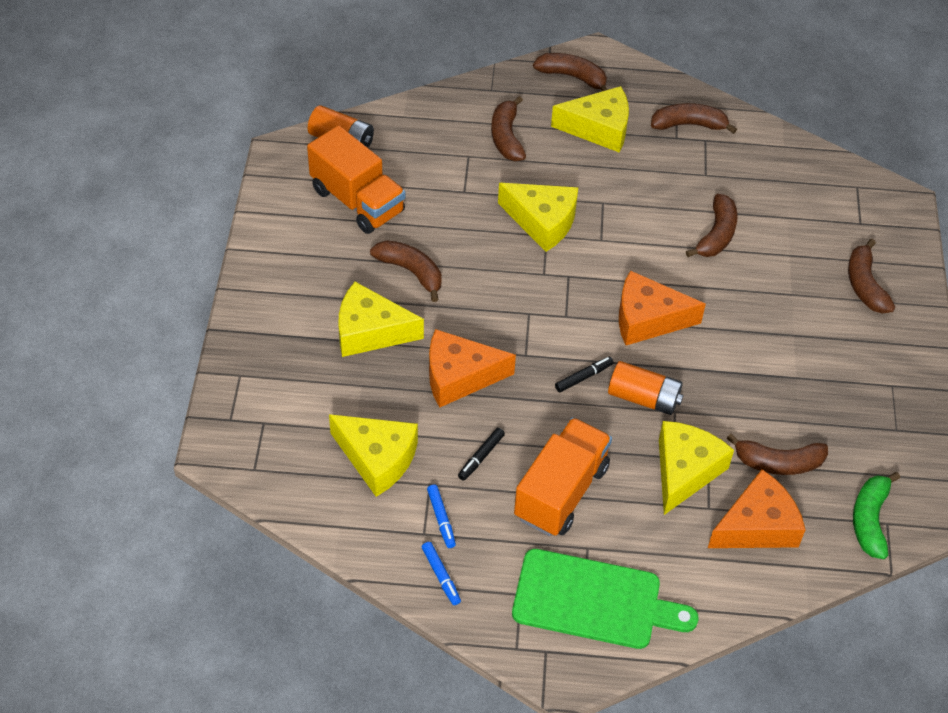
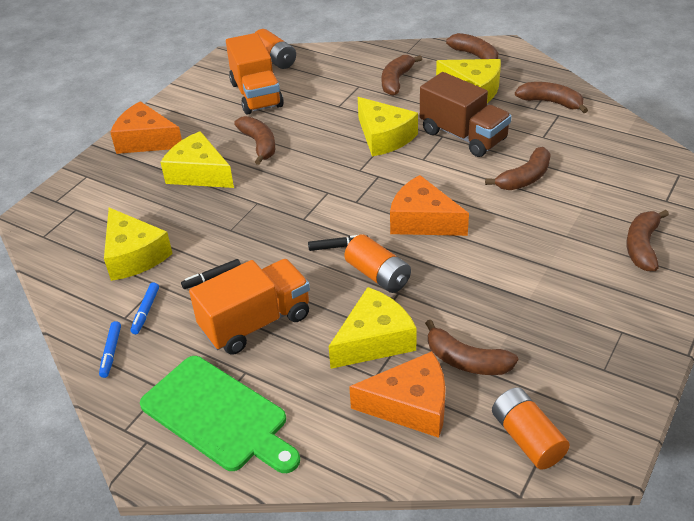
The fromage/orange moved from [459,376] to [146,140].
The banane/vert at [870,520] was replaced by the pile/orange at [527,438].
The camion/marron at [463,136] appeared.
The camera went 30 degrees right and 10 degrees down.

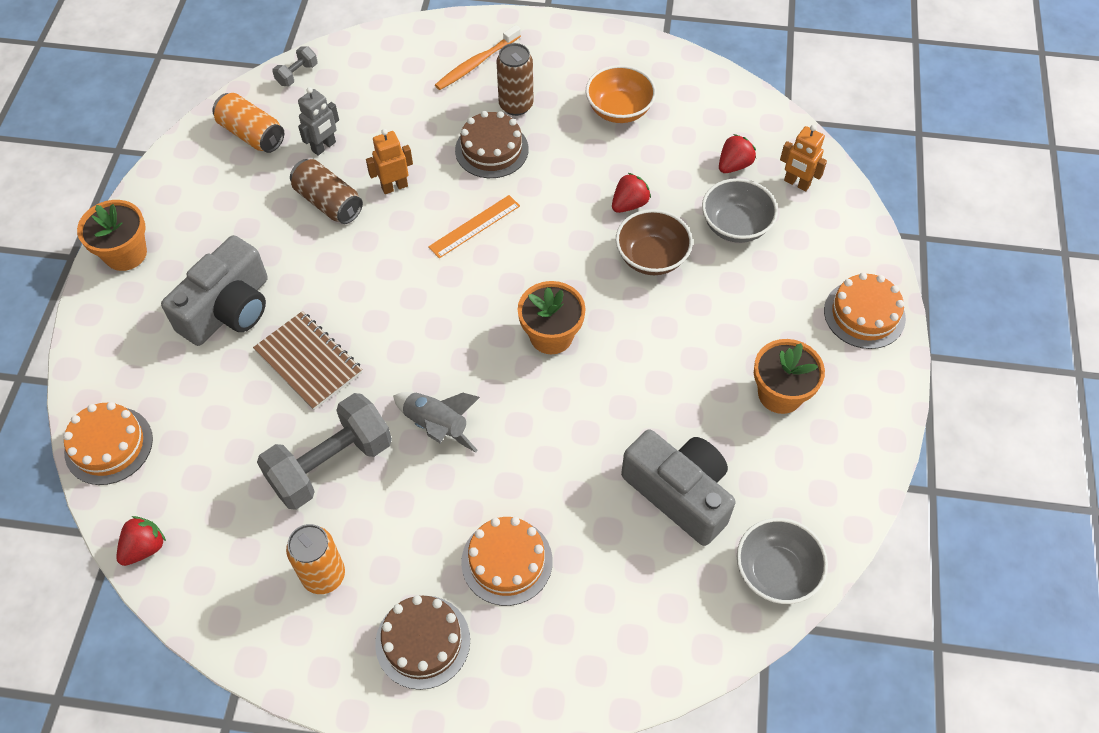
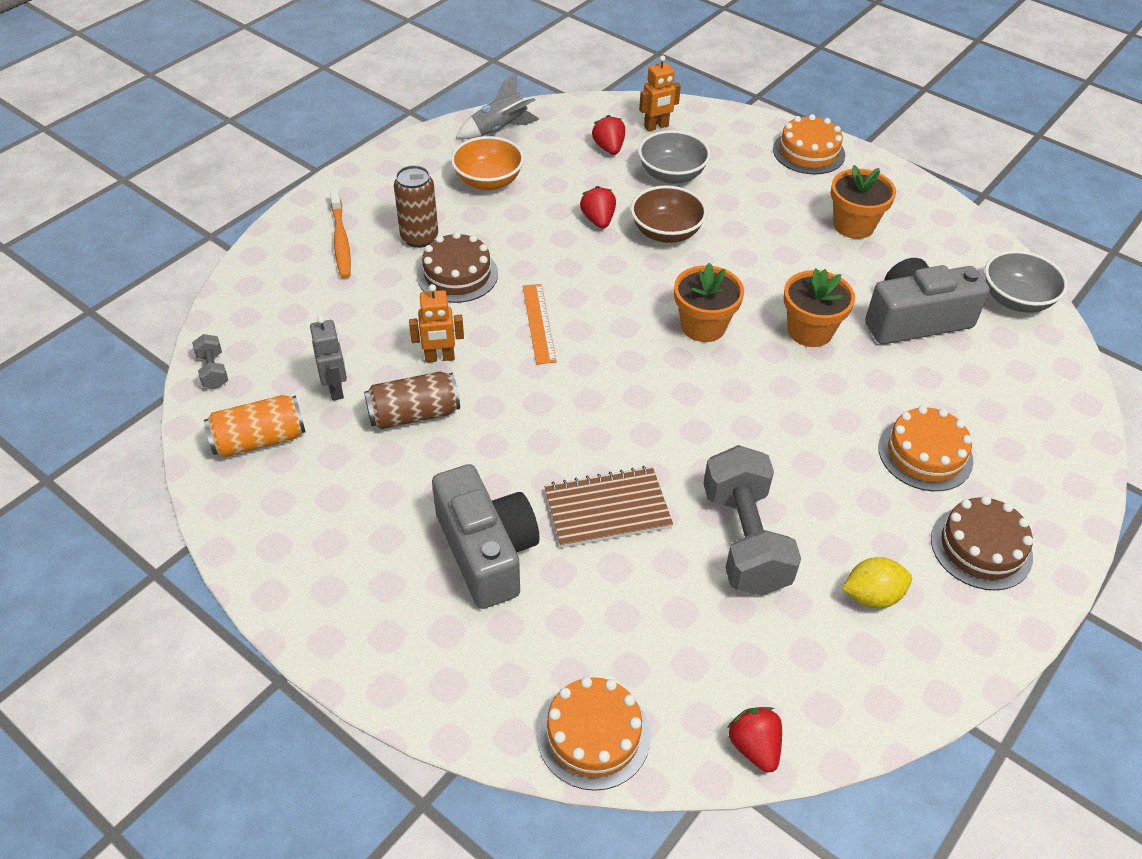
The pot de fleurs/orange moved from [125,253] to [810,331].
The canette/orange at [324,575] was replaced by the citron/jaune at [872,596].
The robot/orange at [394,186] turned 105 degrees counterclockwise.
The fusée/gris moved from [436,426] to [500,130].
The camera went 60 degrees left and 10 degrees down.

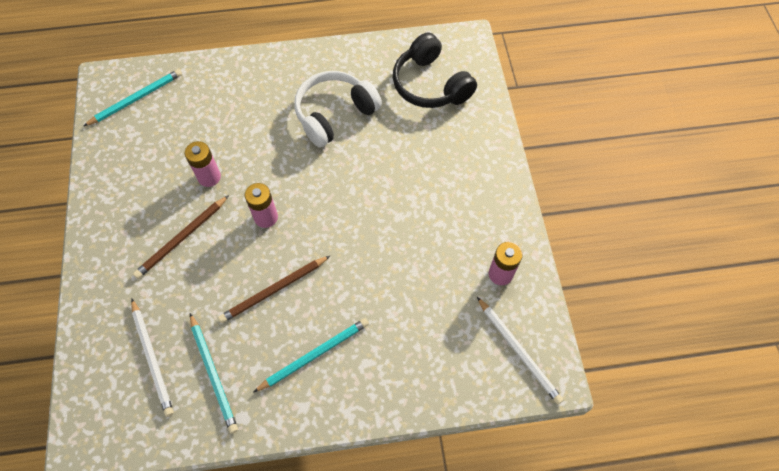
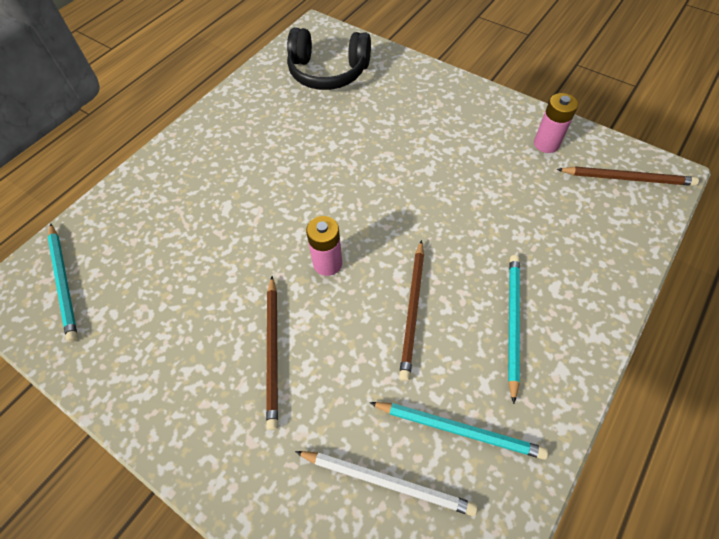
The crayon/turquoise at [136,99] turned 150 degrees clockwise.
The pile/rose at [209,177] disappeared.
The casque audio/blanc at [334,114] disappeared.
The crayon/blanc at [518,351] became the crayon/marron at [626,178].
The camera went 45 degrees left and 5 degrees down.

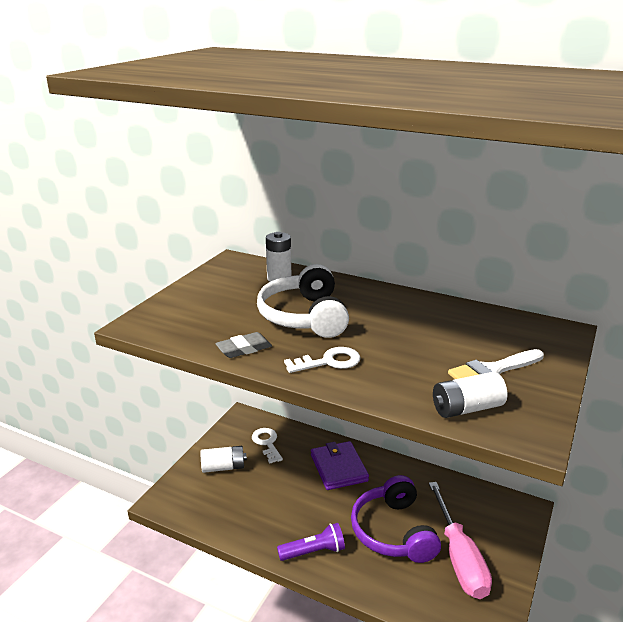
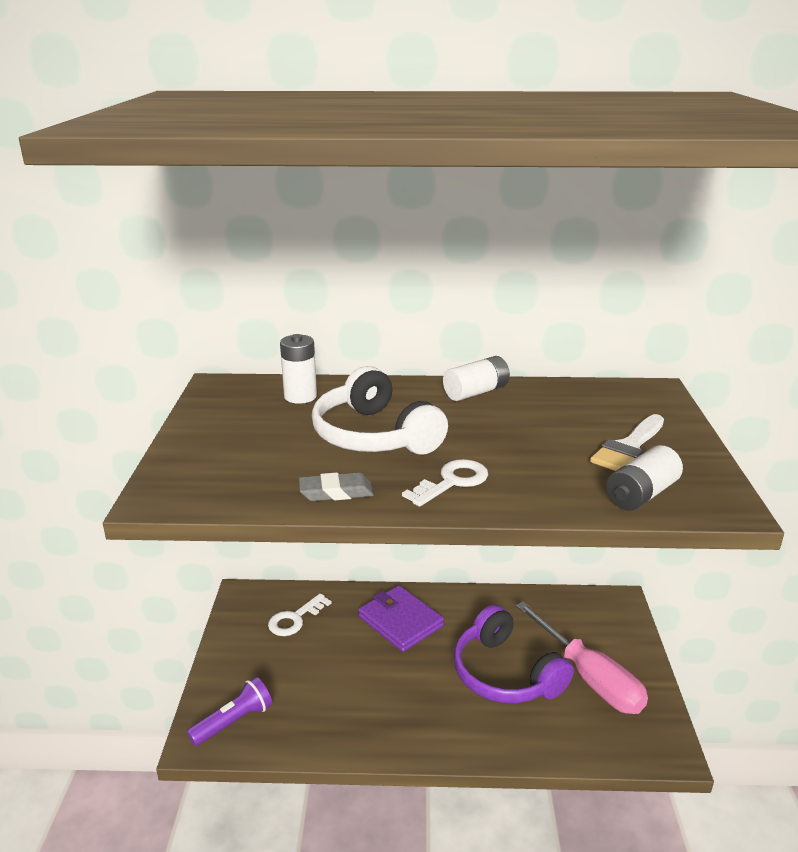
The pile/blanc moved from [223,467] to [476,392].
The gomme/gris at [244,349] turned 45 degrees clockwise.
The clé/blanc at [267,443] turned 90 degrees counterclockwise.
The lampe de poche/violet moved from [313,551] to [234,721].
The camera went 25 degrees left and 0 degrees up.

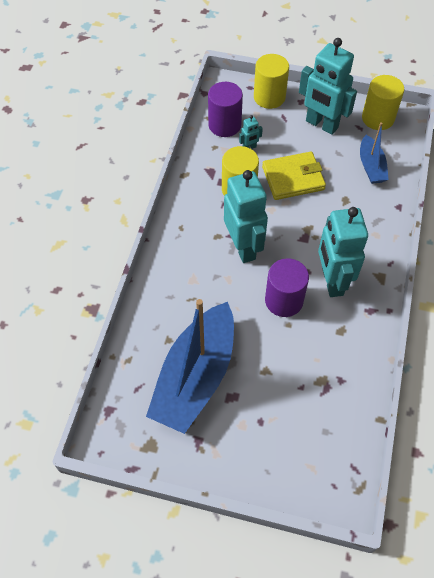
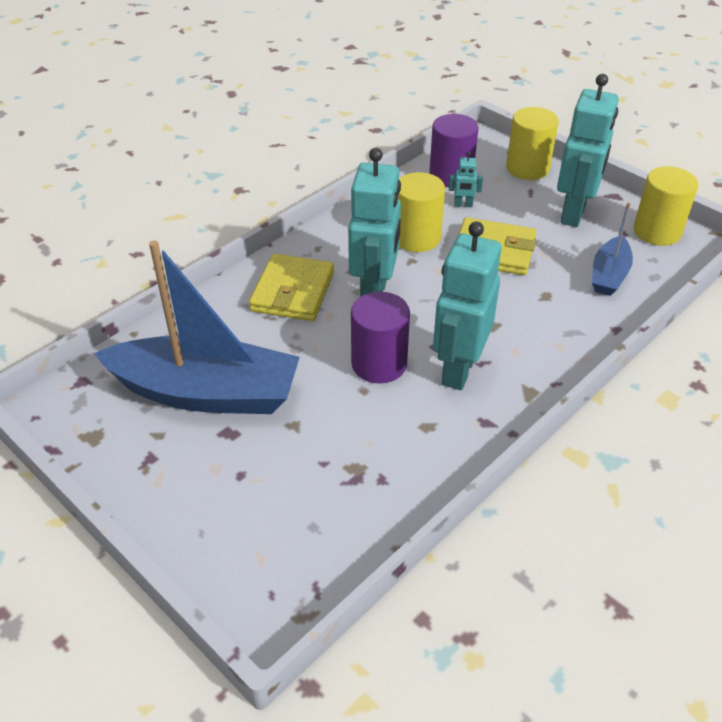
The bateau/bleu at [195,376] turned 135 degrees counterclockwise.
The robot/turquoise at [321,125] turned 135 degrees counterclockwise.
The portefeuille/jaune at [292,291] appeared.
The camera went 30 degrees right and 15 degrees down.

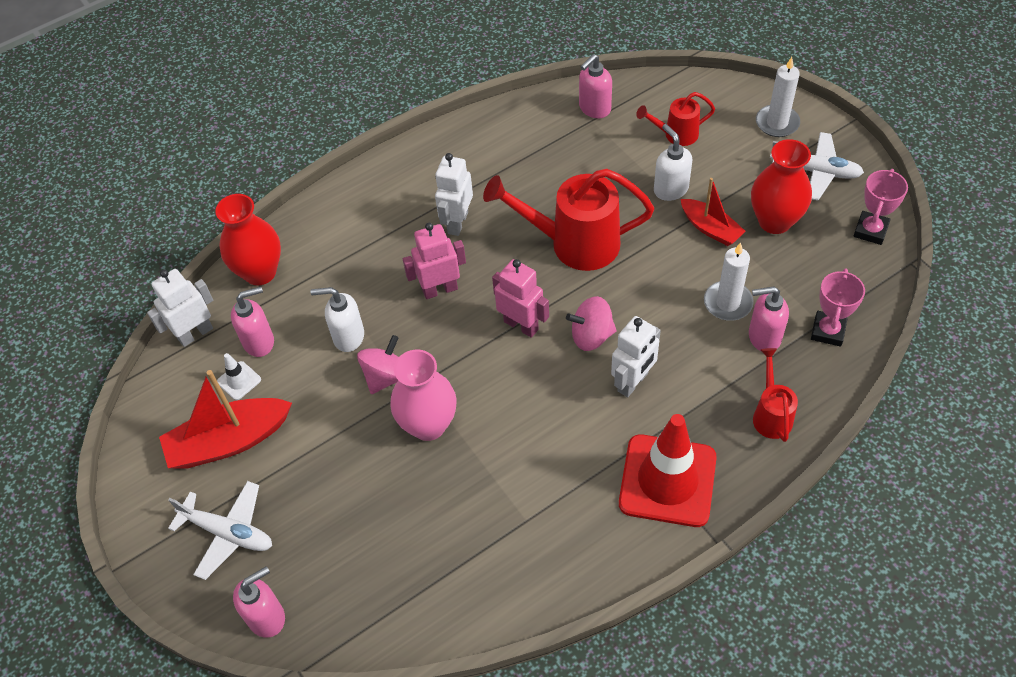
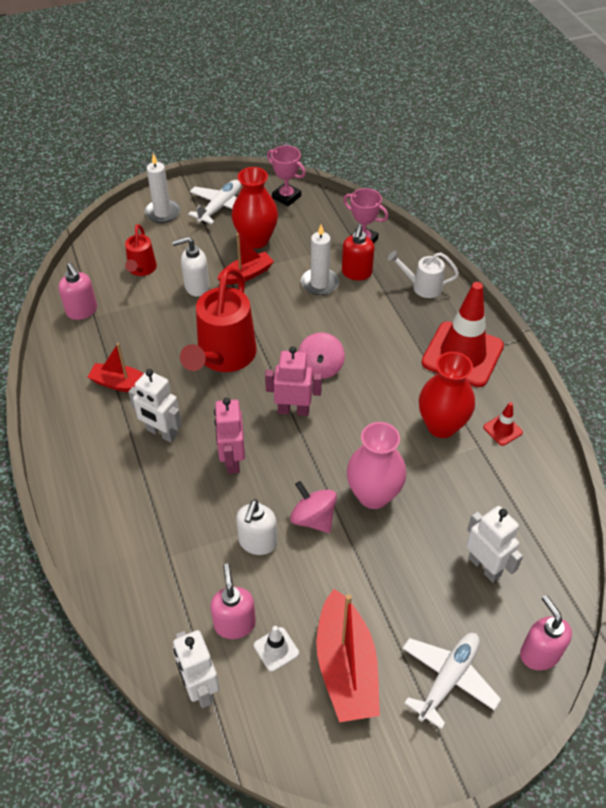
The vase/rouge moved from [260,272] to [441,426].
The robot/rose at [521,325] turned 45 degrees clockwise.
The robot/blanc moved from [633,382] to [484,566].
The distributeur de savon/rose at [763,337] became the distributeur de savon/rouge at [356,273].
The arrosoir/rouge at [771,415] became the arrosoir/blanc at [422,287].
The bateau/rouge at [121,384] appeared.
The cône de chantier/rouge at [502,430] appeared.
The camera went 80 degrees left and 5 degrees down.

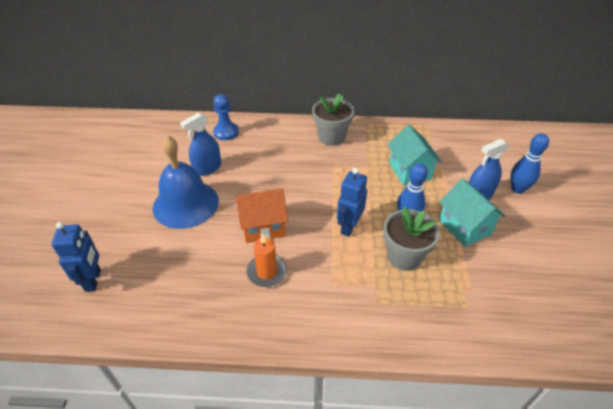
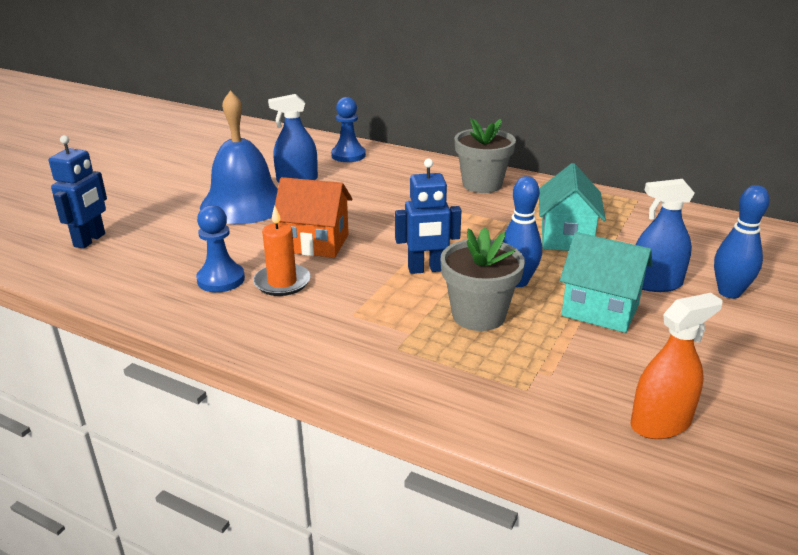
The robot/bleu at [349,227] turned 150 degrees counterclockwise.
The maison/turquoise at [464,227] turned 60 degrees counterclockwise.
The pion/bleu at [221,279] appeared.
The vaporisateur/orange at [660,423] appeared.
The camera went 25 degrees right and 15 degrees down.

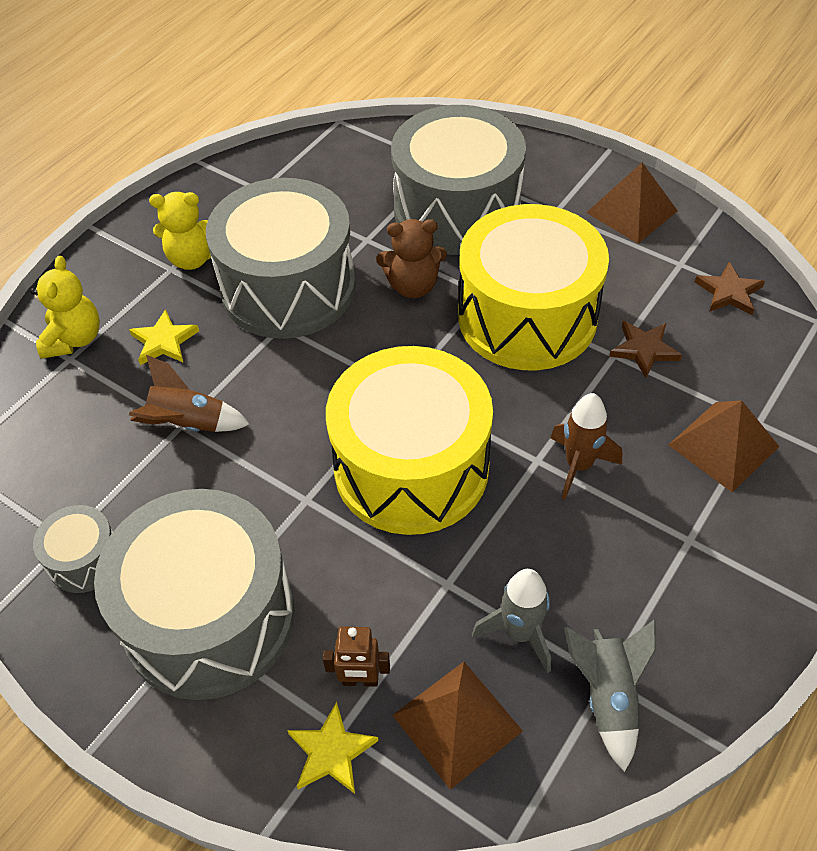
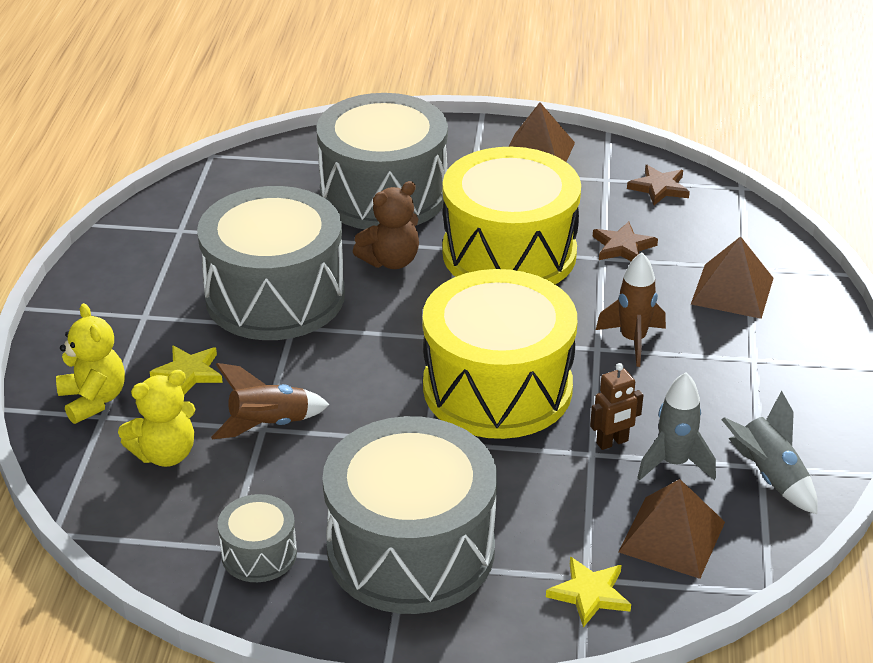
The ours en peluche/jaune moved from [192,258] to [165,454].
The robot/marron moved from [360,680] to [612,442].
The camera went 30 degrees left and 15 degrees down.

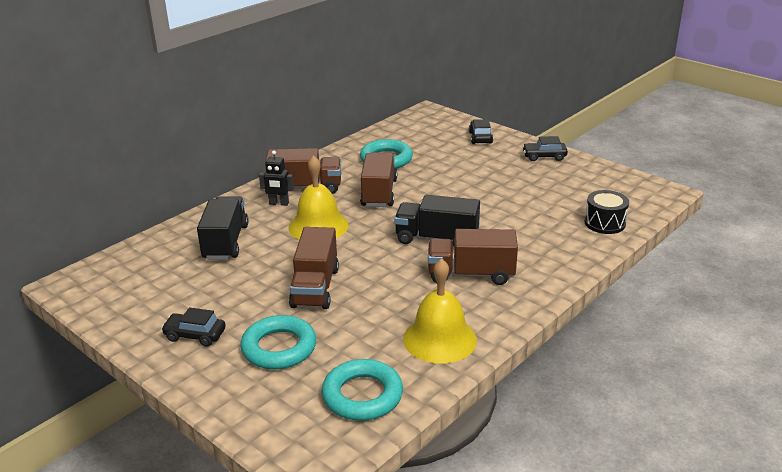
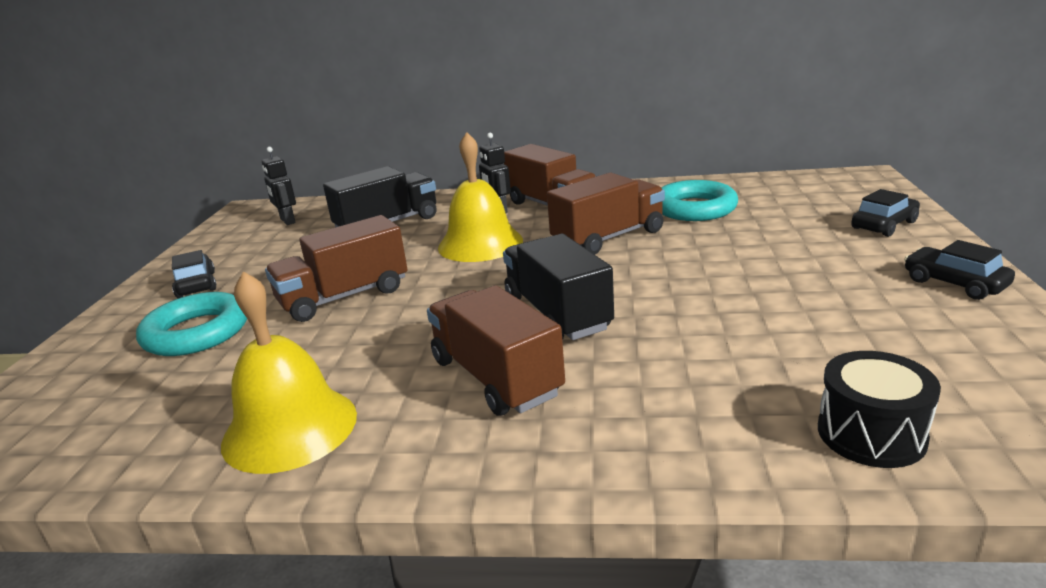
The anneau/turquoise at [362,395] disappeared.
The robot/noir at [287,221] appeared.
The camera went 55 degrees right and 5 degrees down.

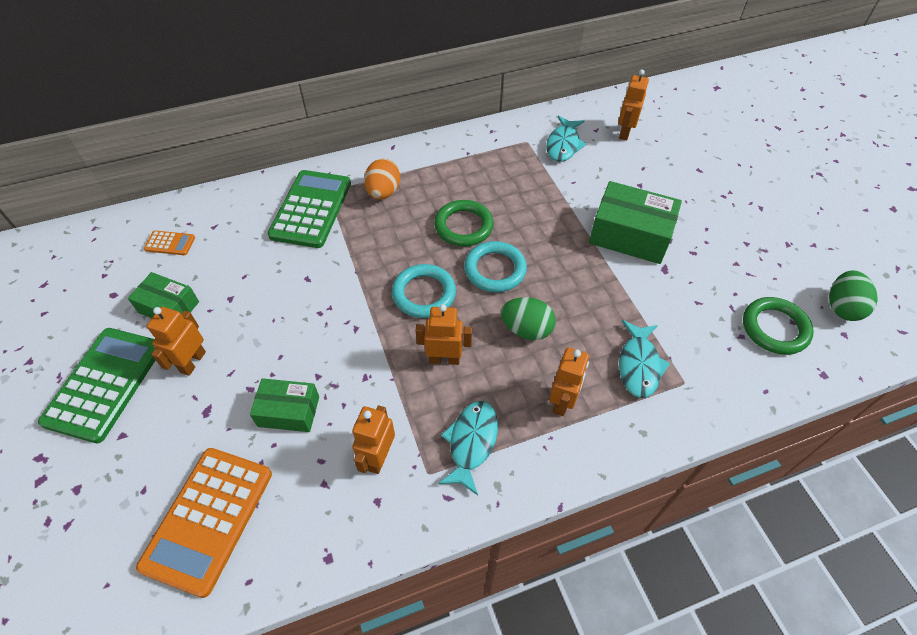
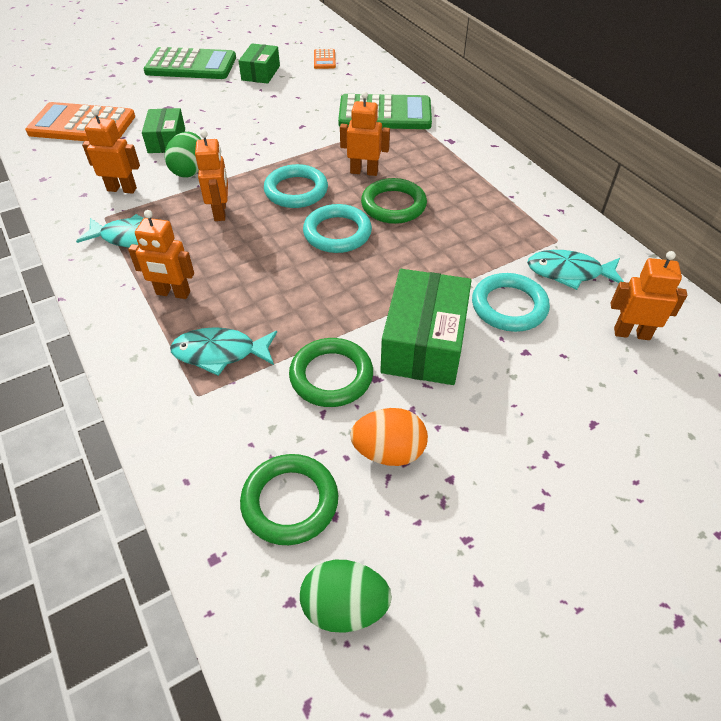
The robot/orange moved from [193,362] to [364,172].
The œuf/orange moved from [383,192] to [389,452].
The œuf/vert moved from [526,329] to [190,171].
The anneau/vert at [331,376] appeared.
The anneau/turquoise at [509,306] appeared.
The camera went 80 degrees right and 5 degrees down.

